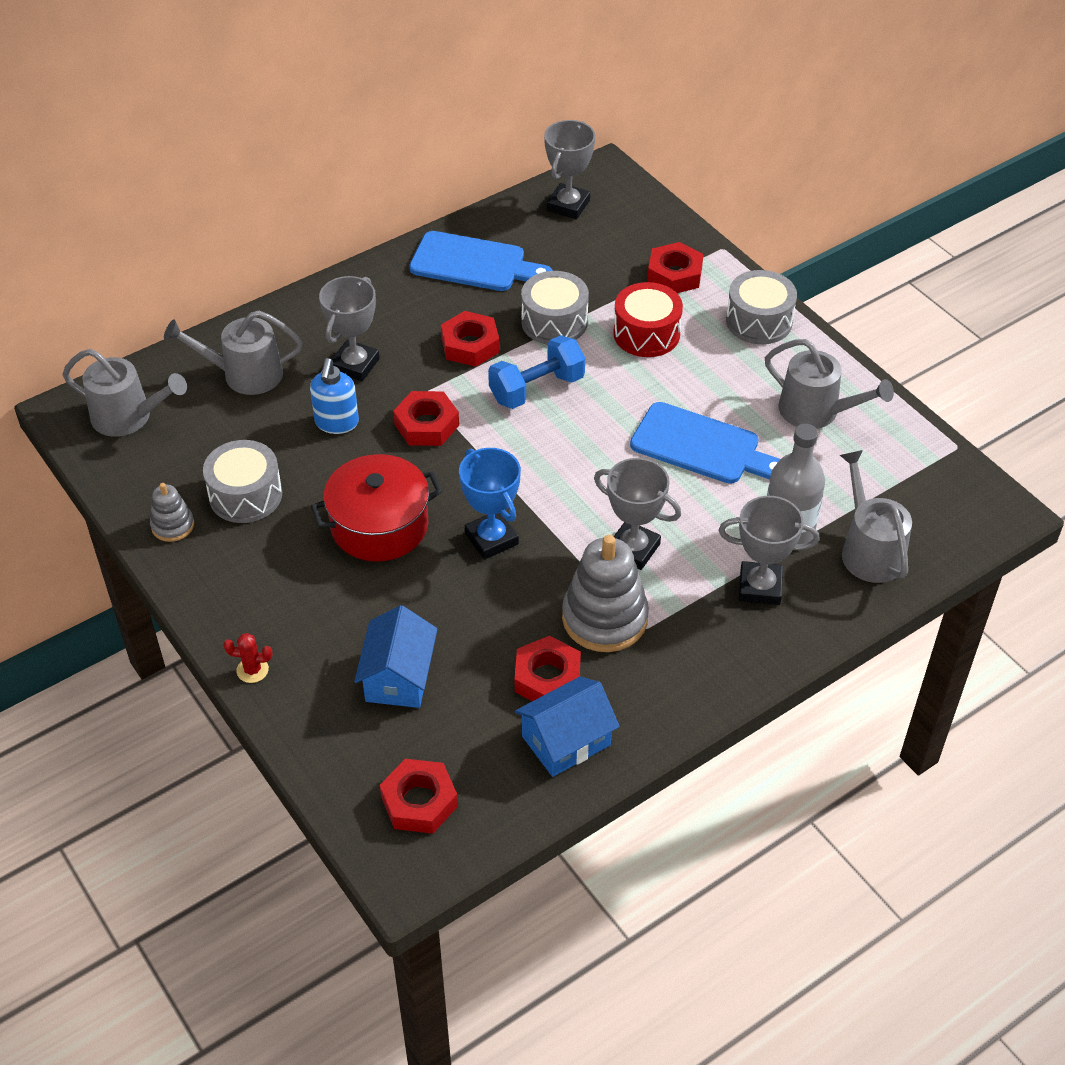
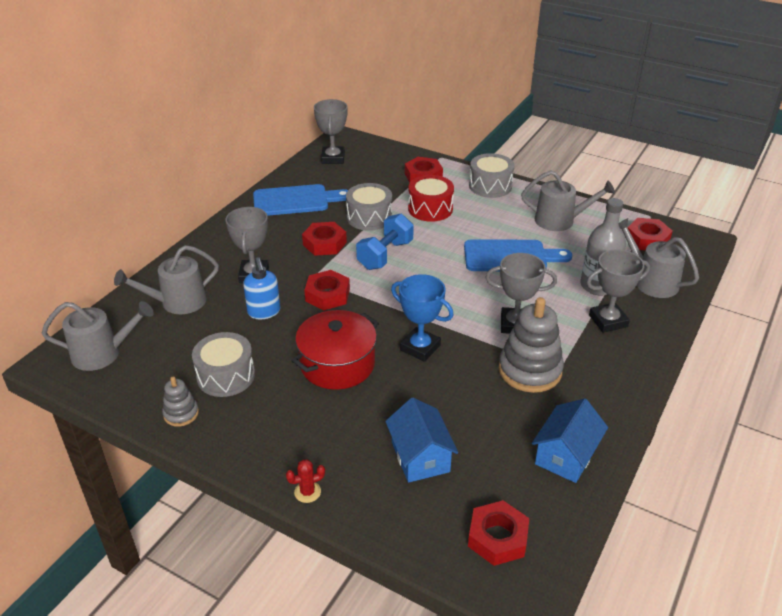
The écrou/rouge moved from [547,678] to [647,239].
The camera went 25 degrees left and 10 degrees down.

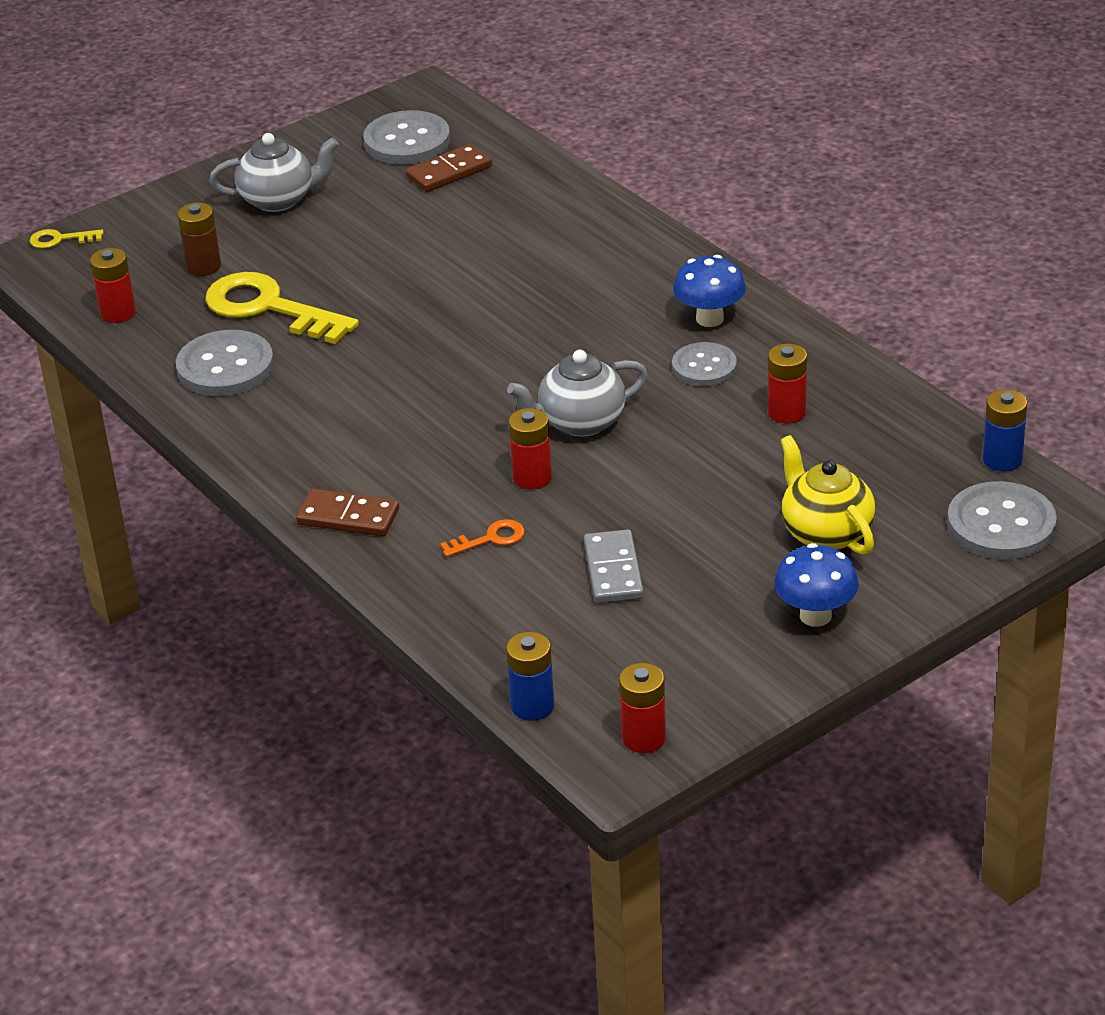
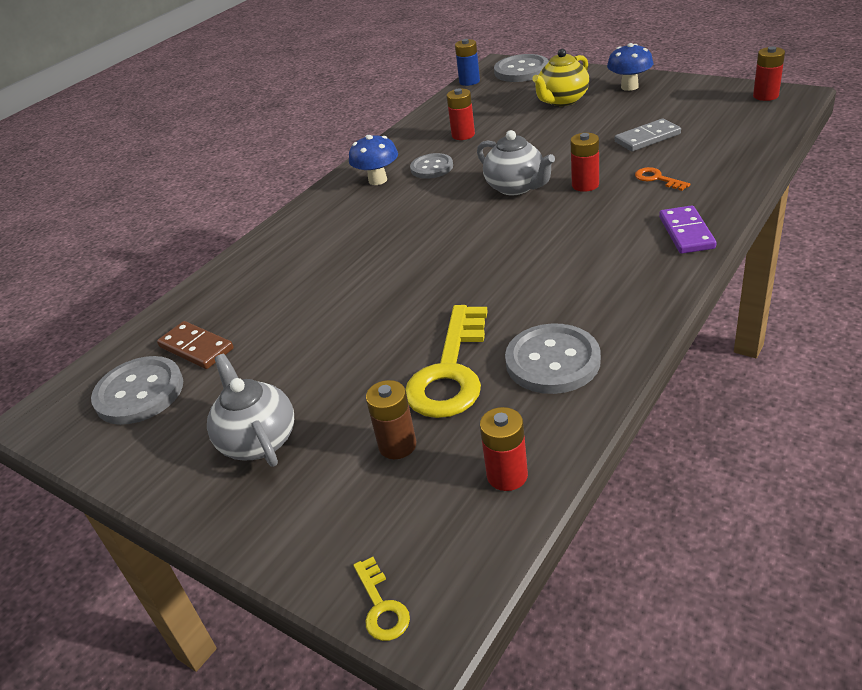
The domino/marron at [348,517] became the domino/violet at [686,232].
The pile/bleu at [532,706] disappeared.
The camera went 105 degrees left and 0 degrees up.

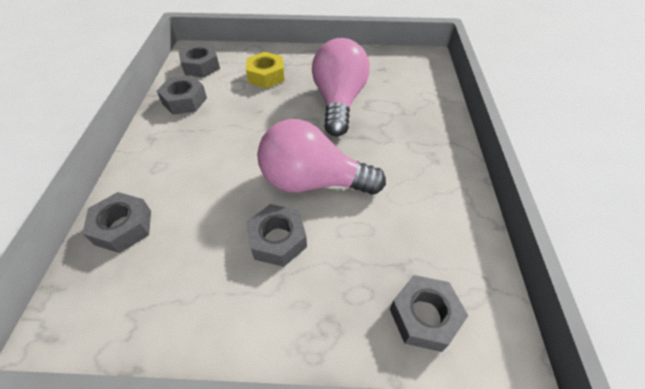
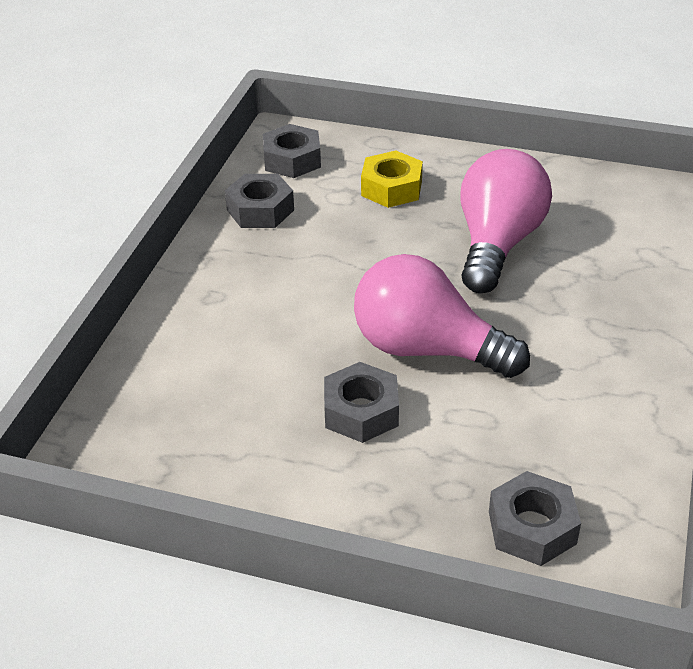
The écrou/gris at [123,227] disappeared.
The camera went 15 degrees right and 10 degrees down.

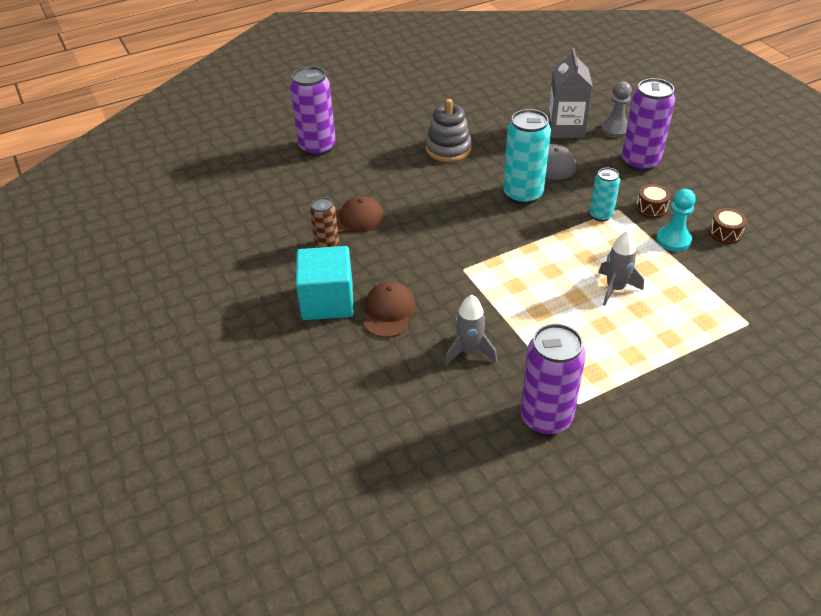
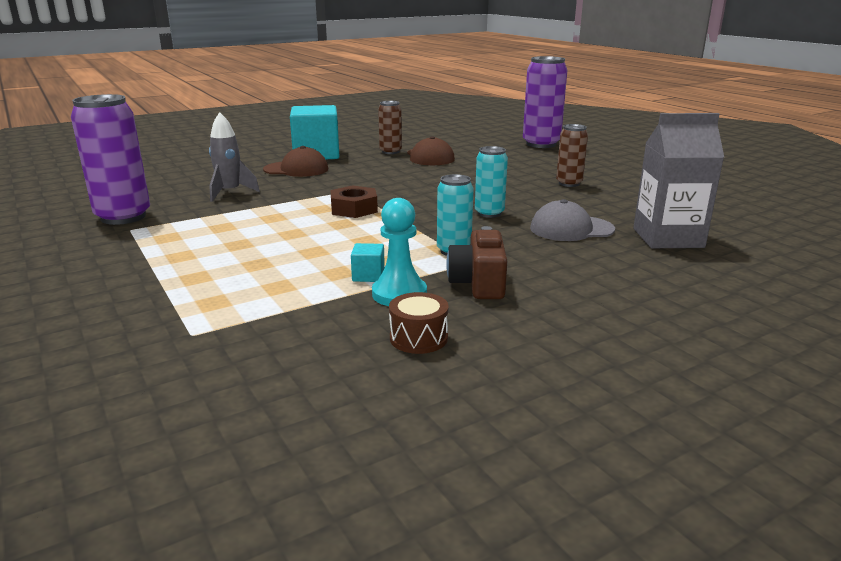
The jouet à empiler/gris at [448,149] was replaced by the canette/marron at [569,183].
The canette/turquoise at [523,194] changed to 0.57 times the size.
The fusée/gris at [615,288] disappeared.
The pion/gris at [615,129] disappeared.
The canette/violet at [640,162] disappeared.
The tambour/marron at [651,208] was replaced by the appareil photo/marron at [478,283].
The écrou/marron at [354,209] appeared.
The cube/turquoise at [368,276] appeared.
The camera went 85 degrees right and 20 degrees down.

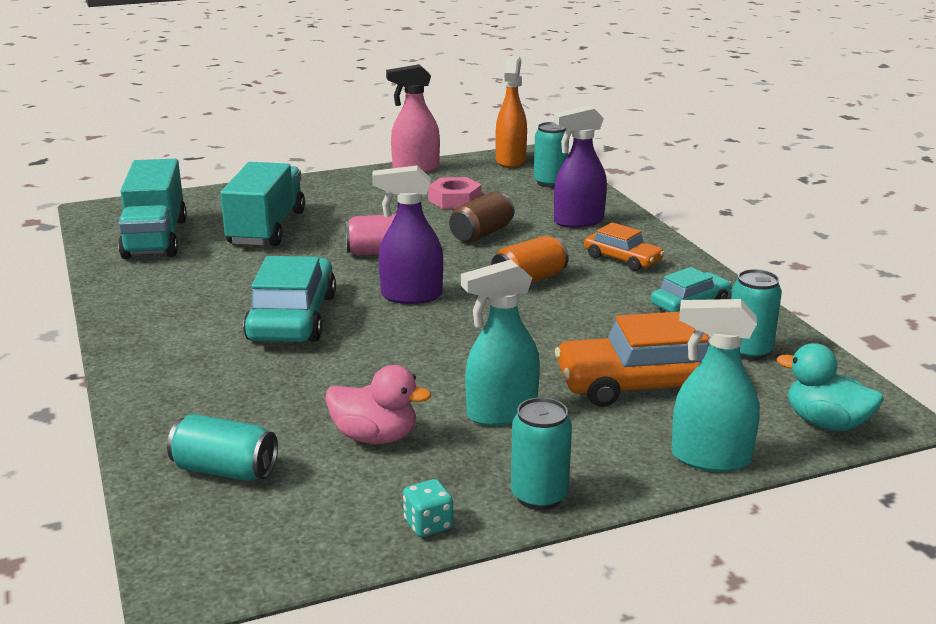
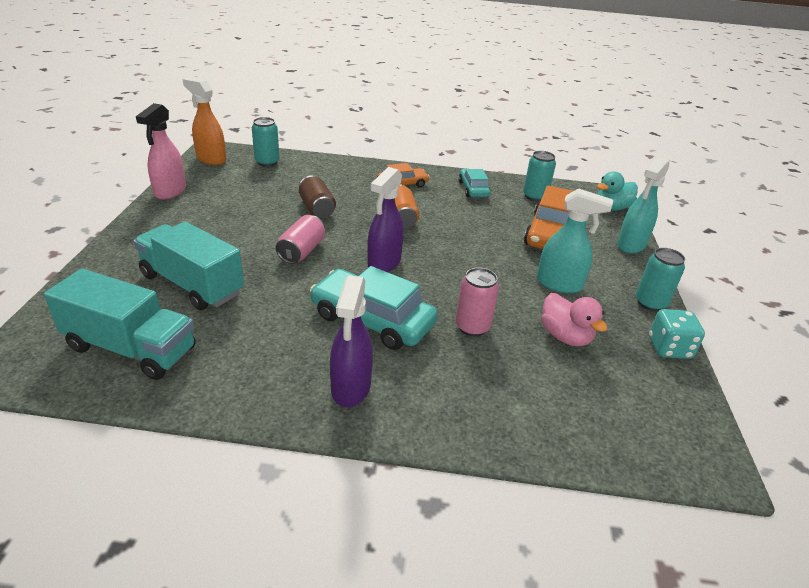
The canette/turquoise at [225,470] disappeared.
The canard/rose at [375,437] turned 105 degrees clockwise.
The dé/turquoise at [428,525] changed to 1.51 times the size.
The écrou/rose at [454,200] disappeared.
The vaporisateur/turquoise at [501,413] turned 75 degrees counterclockwise.
The vaporisateur/violet moved from [578,221] to [351,388].
The canette/rose at [472,327] appeared.
The camera went 65 degrees left and 10 degrees up.

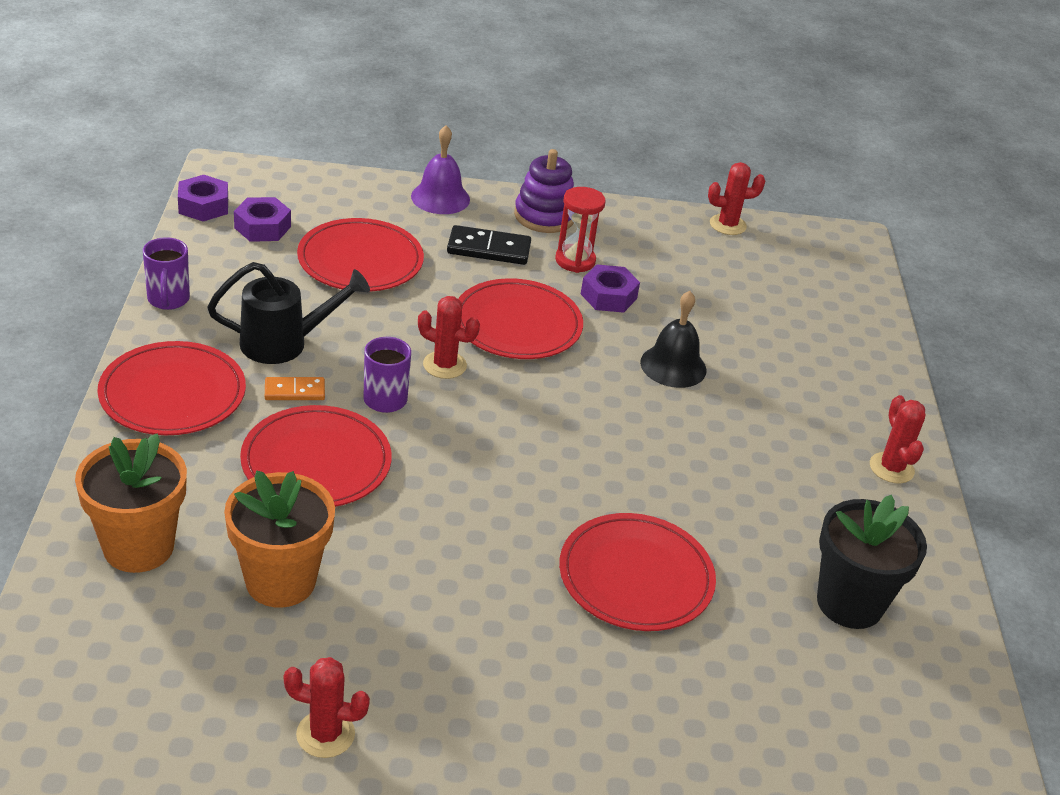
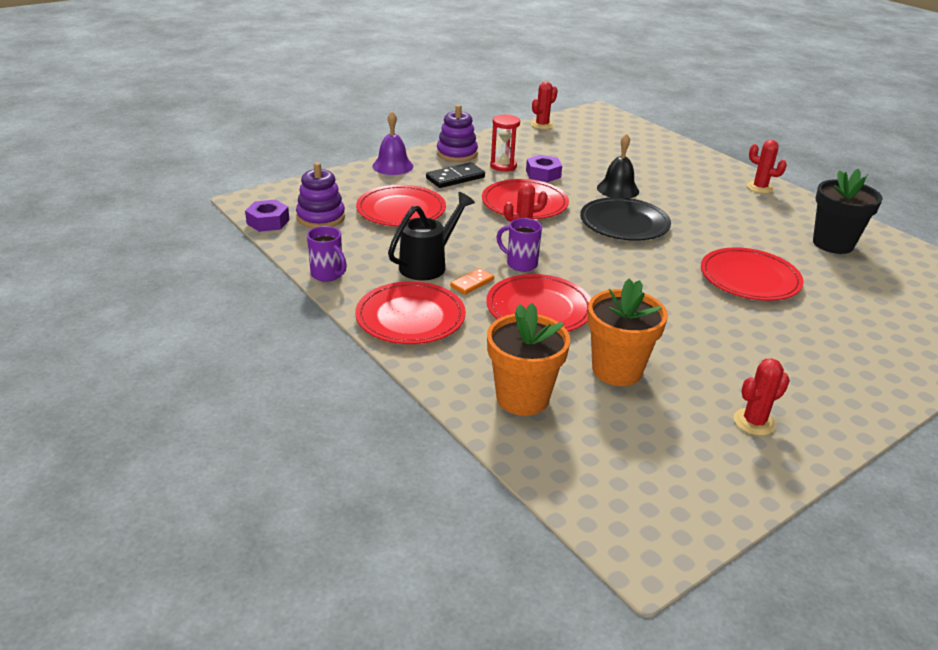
The écrou/violet at [262,227] was replaced by the jouet à empiler/violet at [321,217].
The assiette/noir at [624,223] appeared.
The camera went 35 degrees left and 5 degrees down.

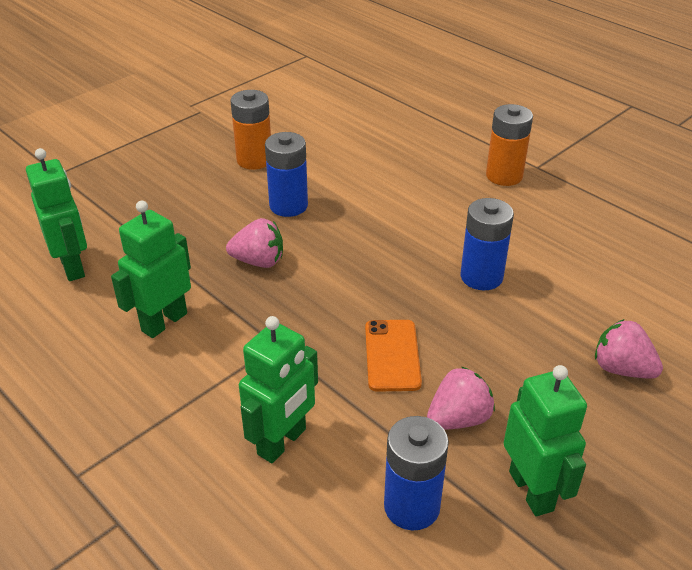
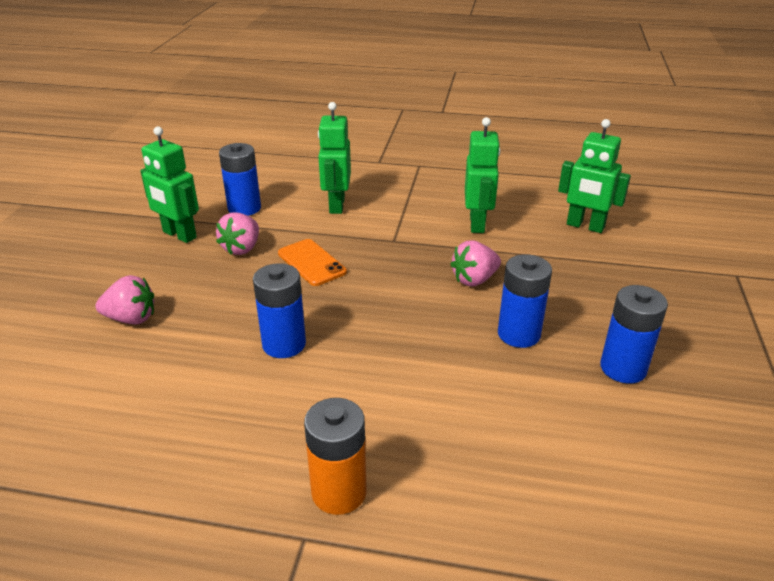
The pile/orange at [254,160] became the pile/bleu at [623,368].
The camera went 145 degrees right and 5 degrees down.

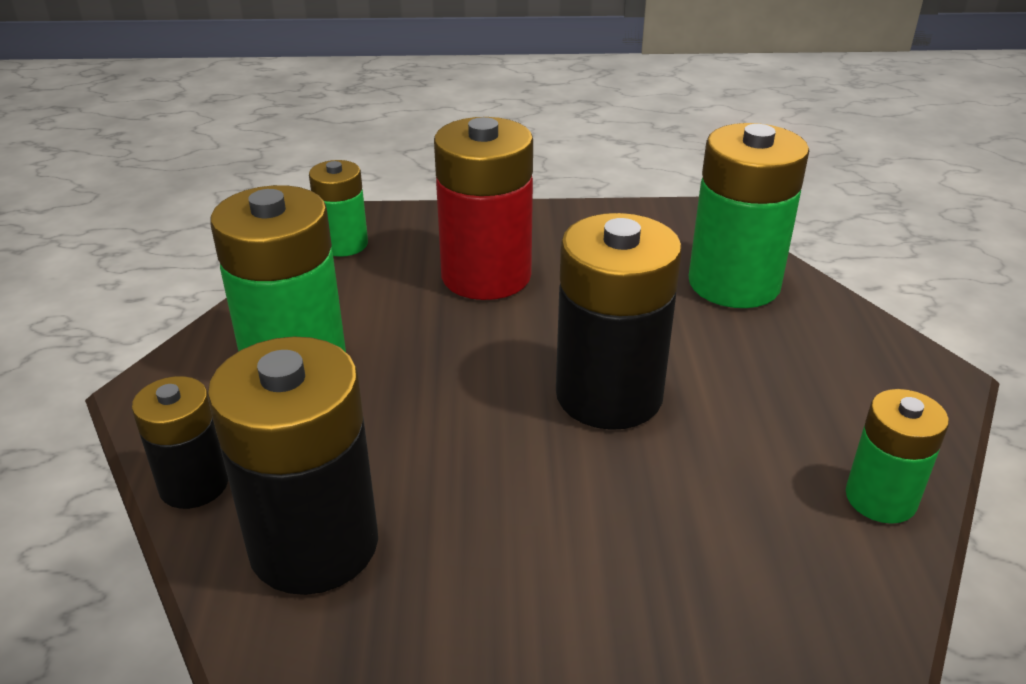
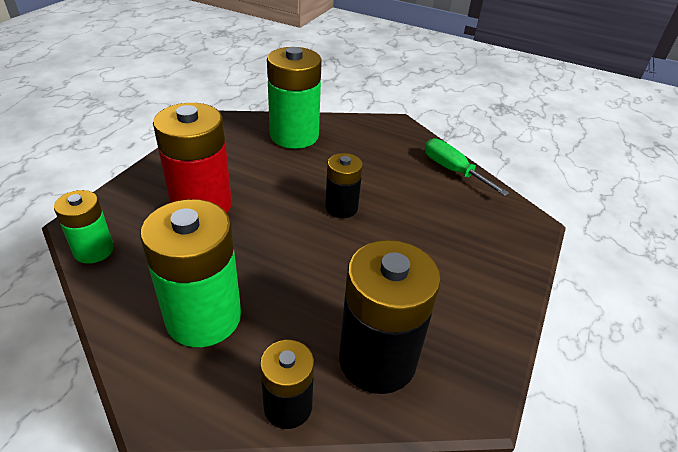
The pile/noir at [609,395] changed to 0.57 times the size.
The pile/vert at [880,498] was replaced by the tournevis/vert at [453,170].
The camera went 65 degrees left and 5 degrees up.

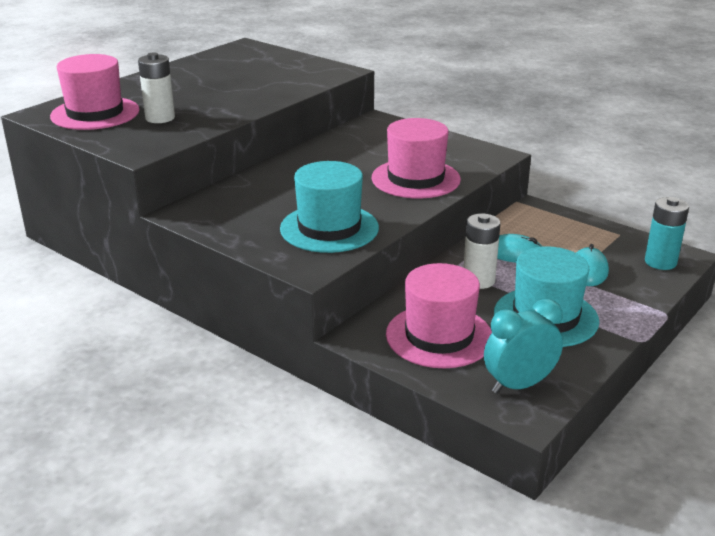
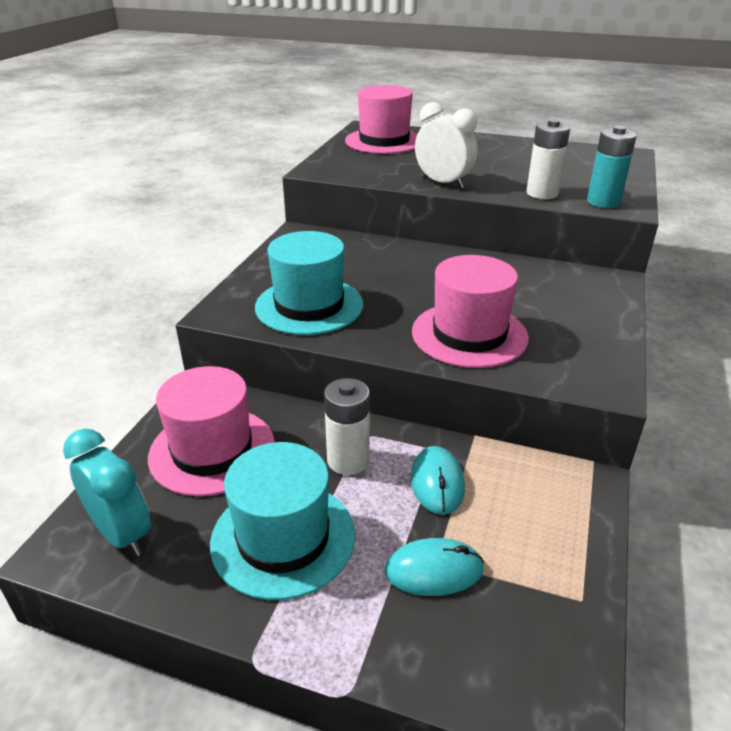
The pile/blanc moved from [160,118] to [542,193].
The pile/turquoise moved from [660,262] to [603,202].
The réveil/blanc at [443,183] appeared.
The camera went 70 degrees right and 5 degrees up.

